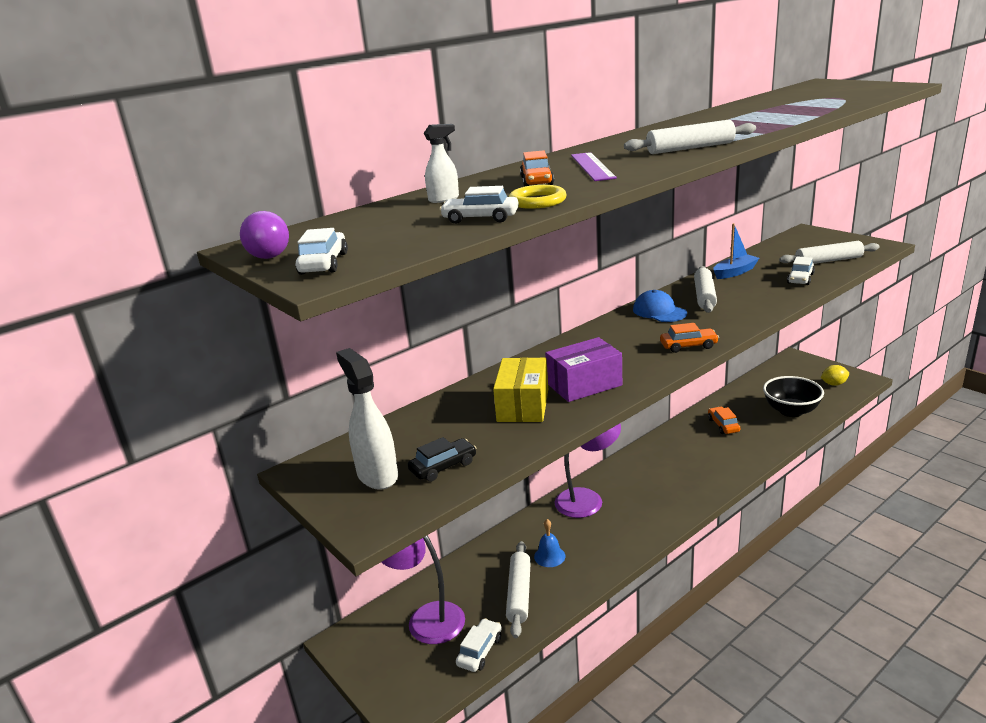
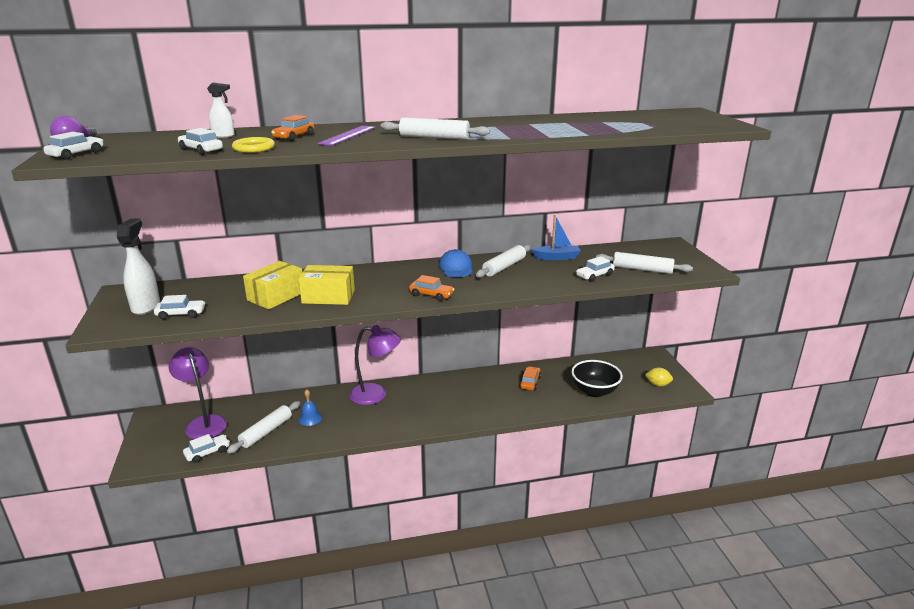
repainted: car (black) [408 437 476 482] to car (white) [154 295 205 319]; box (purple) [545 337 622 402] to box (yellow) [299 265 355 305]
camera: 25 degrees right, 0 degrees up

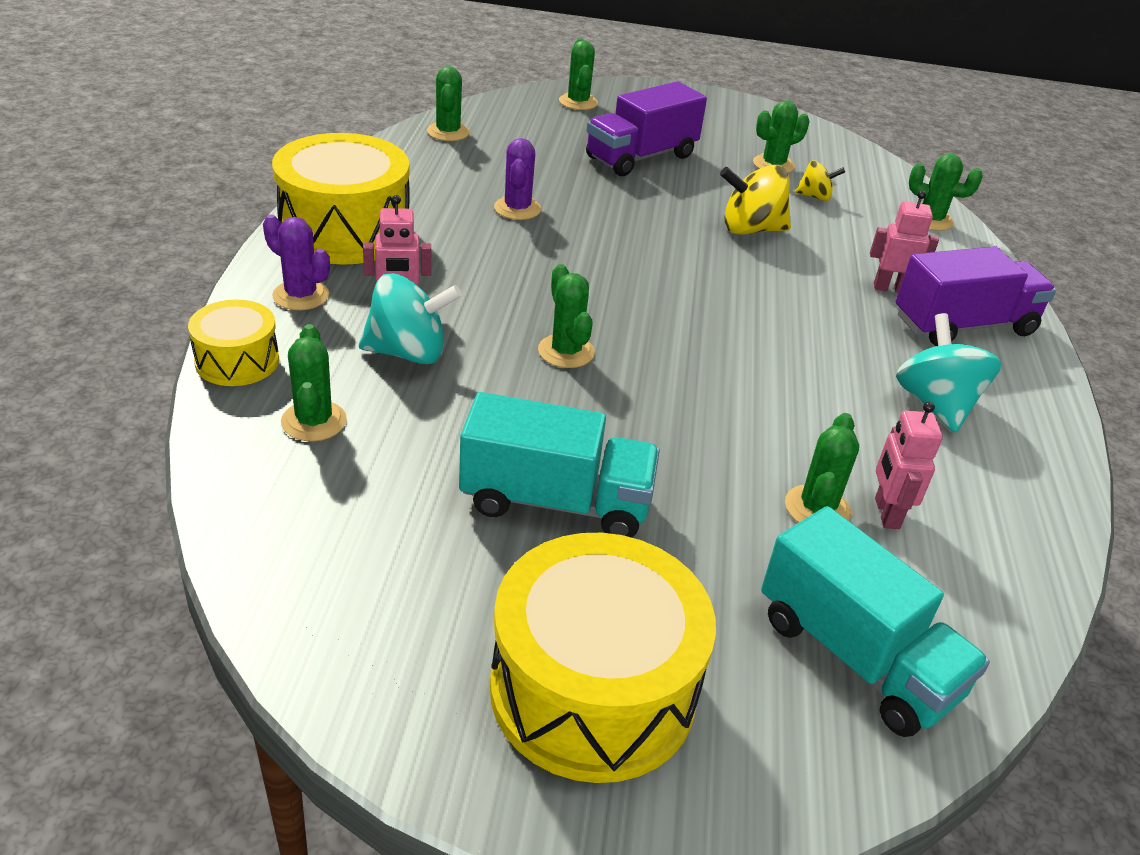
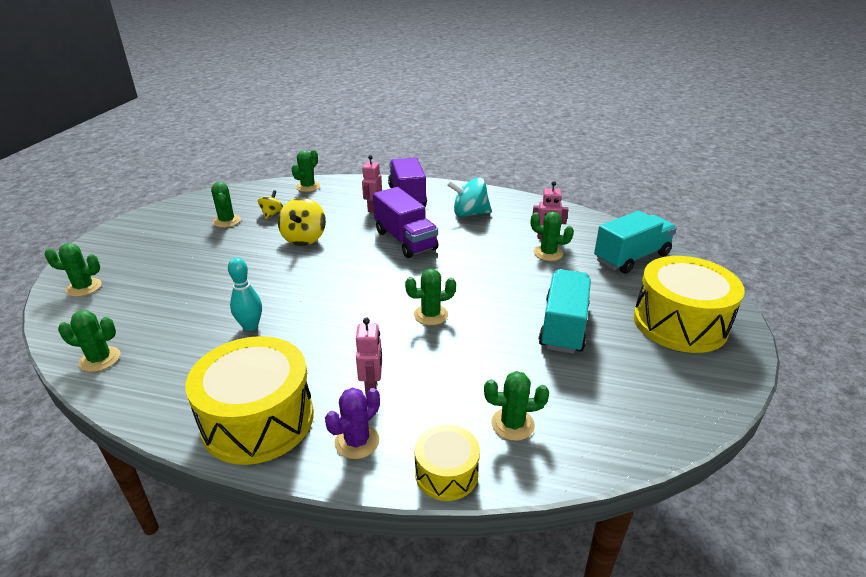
gone: spinning top (turquoise) [359 273 462 364]
shifted: truck (purple) [586 81 707 176] to [373 187 438 258]
swapped: cactus (purple) [494 138 541 220] to bowling pin (turquoise) [228 258 262 331]
camera: 80 degrees left, 5 degrees down

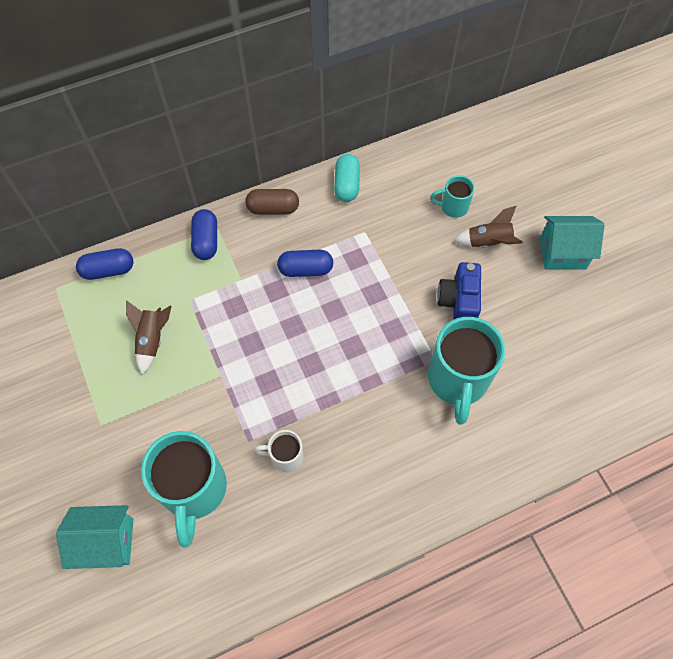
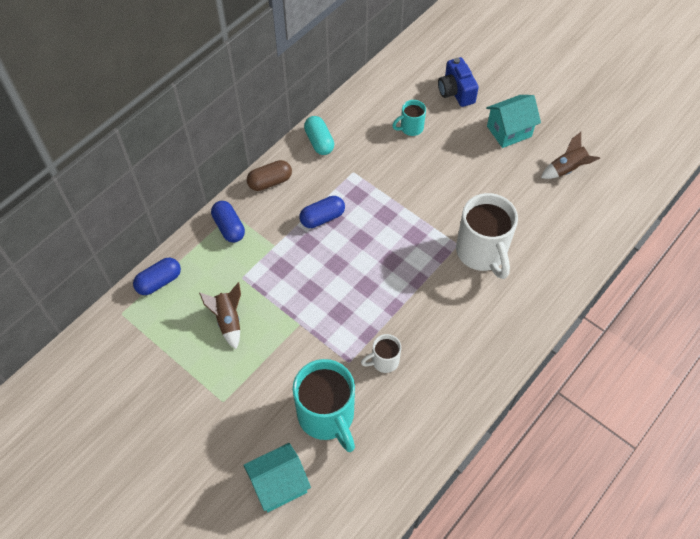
shifted: camera (blue) [437 262 481 320] to [438 57 479 107]; rocket (brown) [453 205 523 248] to [541 132 600 179]
repainted: mug (turquoise) [428 317 506 425] to mug (white) [456 193 518 279]
camera: 25 degrees left, 5 degrees down

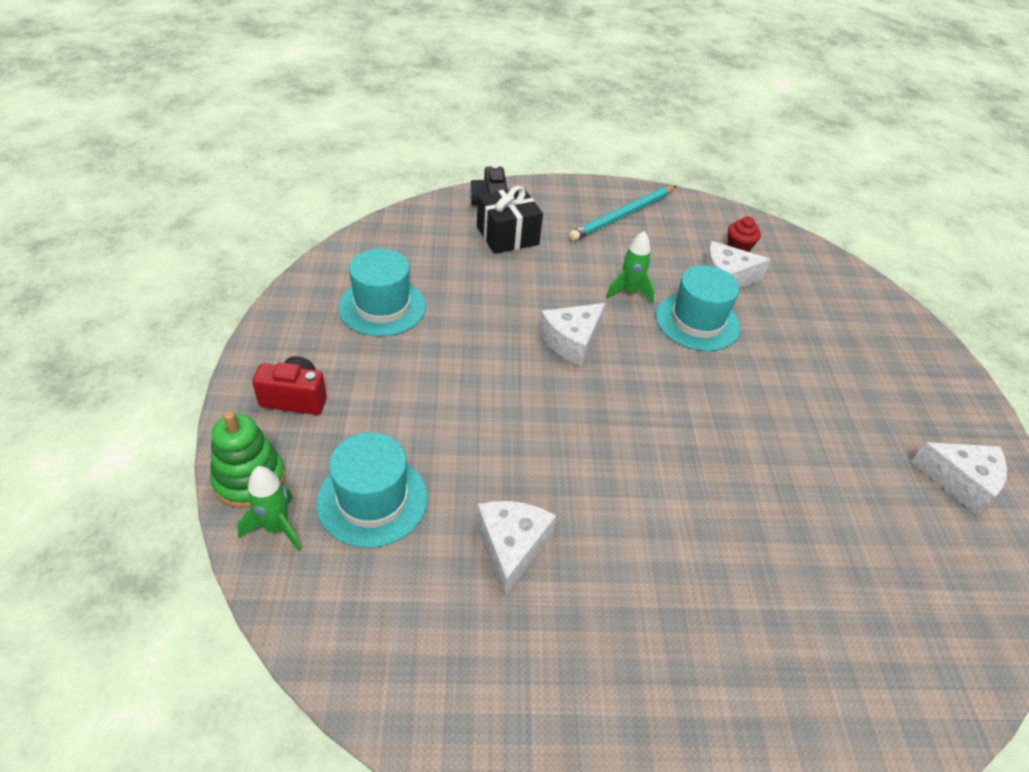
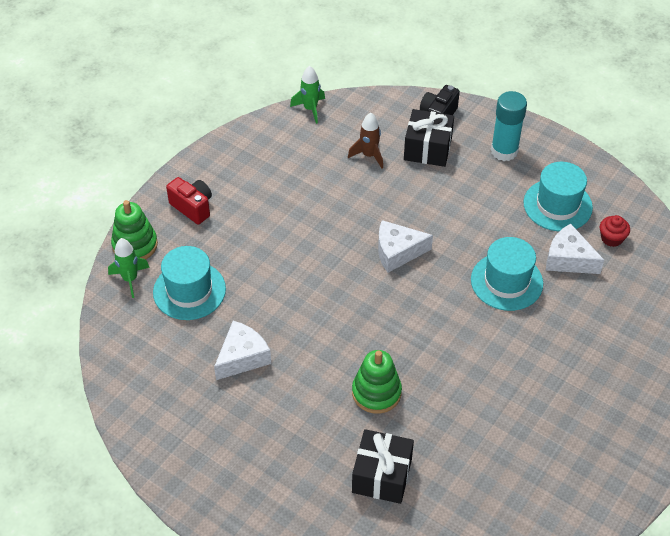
gone: pencil (turquoise) [569 186 676 241]; cheese (white) [911 442 1007 515]
new: rocket (brown) [348 113 383 169]; stacking toy (green) [352 350 402 414]; gift (black) [352 429 414 504]; glue stick (turquoise) [491 91 527 161]
shifted: hat (turquoise) [338 249 426 337] to [523 162 593 231]; rocket (green) [606 231 655 304] to [290 66 325 124]
camera: 40 degrees right, 5 degrees up

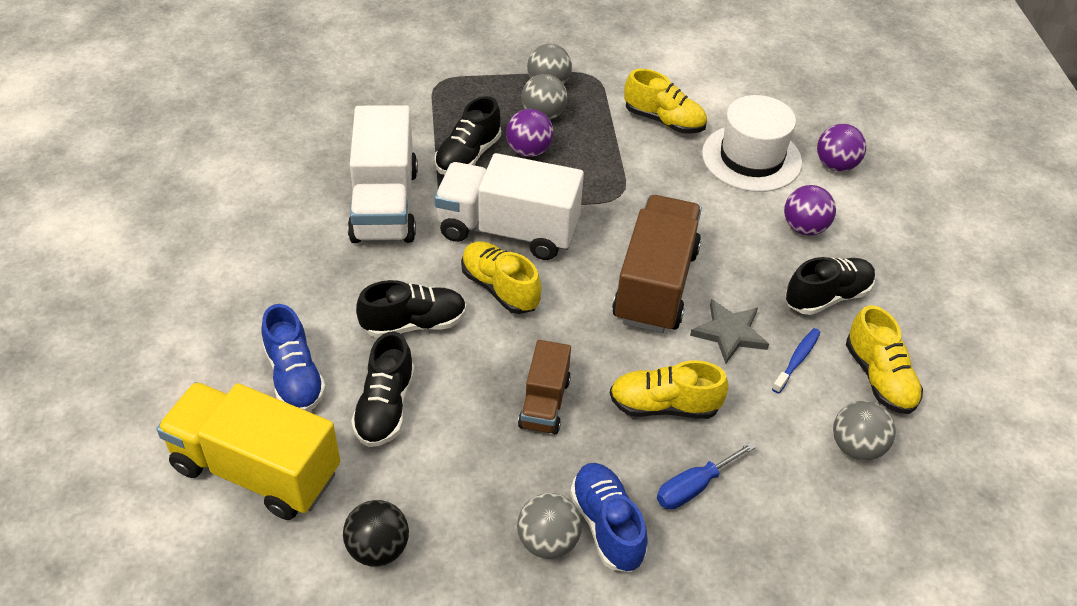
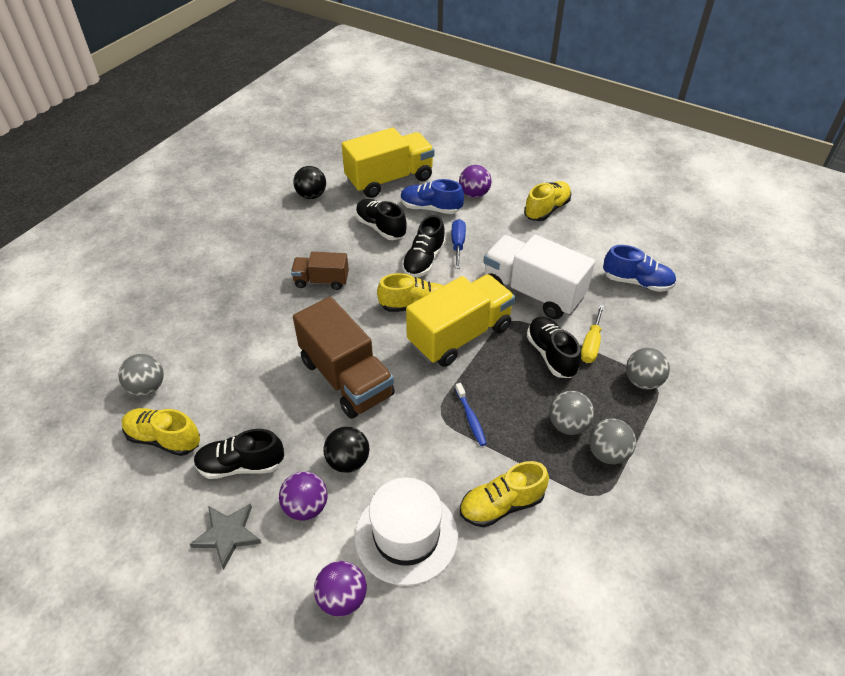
new: ball (black) [324 426 370 473]; screwdriver (yellow) [581 305 604 363]
shifted: ball (purple) [506 109 554 157] to [459 165 492 198]; ball (grey) [517 493 582 559] to [626 348 670 389]; shoe (blue) [570 463 648 572] to [603 245 676 292]; shoe (yellow) [610 360 729 419] to [524 181 571 221]; screwdriver (blue) [657 442 756 509] to [452 219 466 269]; star (grey) [690 299 769 364] to [190 504 261 569]; toothbrush (blue) [772 328 821 394] to [455 383 487 446]
repainted: truck (white) [434 153 584 260] to truck (yellow) [406 274 515 367]
rotated: truck (brown) [518 340 571 434] = [291 252 349 290] 45 degrees counterclockwise; shoe (black) [785 257 876 315] = [194 429 284 479] 75 degrees clockwise
camera: 130 degrees right, 0 degrees up

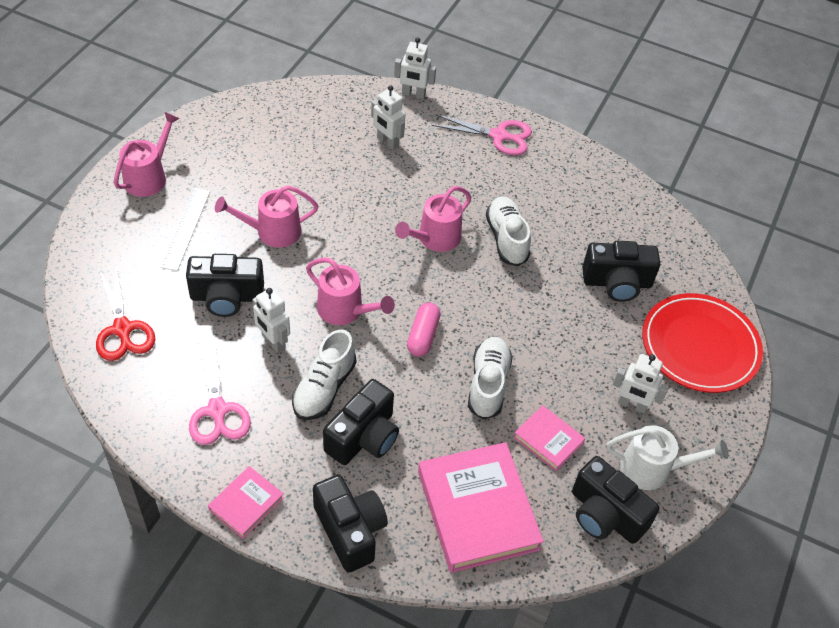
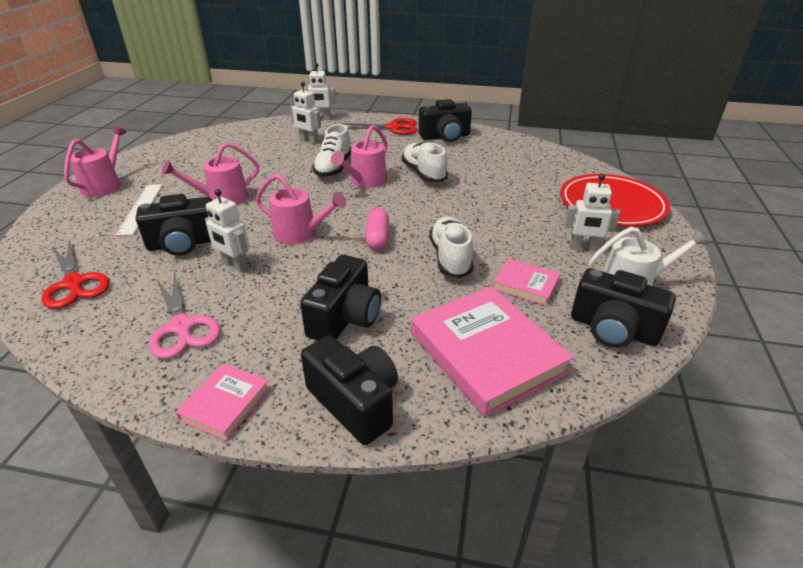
shifted: shoe (white) [292 329 356 420] to [312 124 351 177]; camera (black) [582 241 660 302] to [419 99 472 142]
repainted: scissors (pink) [432 114 532 155] to scissors (red) [341 118 417 135]
camera: 10 degrees left, 15 degrees down

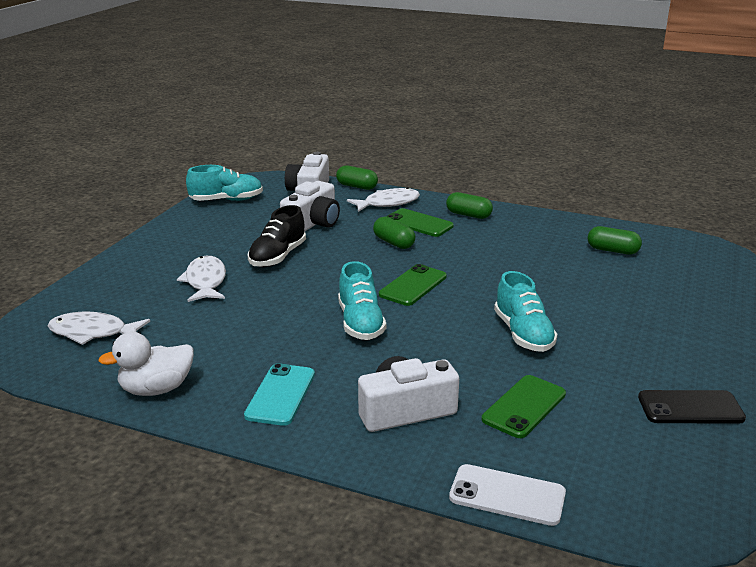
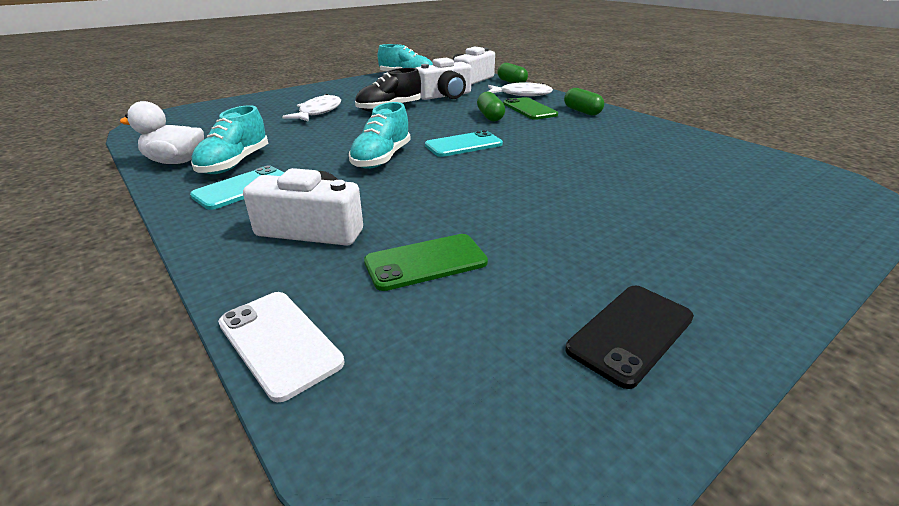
gone: fish (white) [48 312 150 345]; capsule (green) [588 226 642 255]
shifted: shoe (turquoise) [494 271 558 352] to [191 105 268 174]
repainted: phone (green) [379 264 447 306] to phone (turquoise) [425 130 503 157]
rotated: phone (black) [638 390 746 424] = [565 286 694 389] 75 degrees counterclockwise
camera: 30 degrees right, 5 degrees up

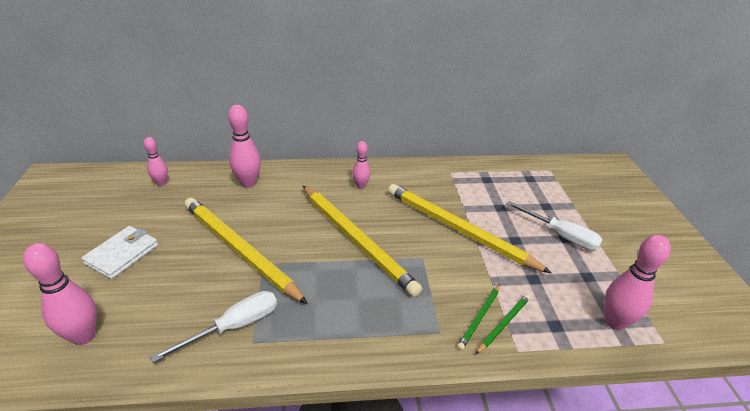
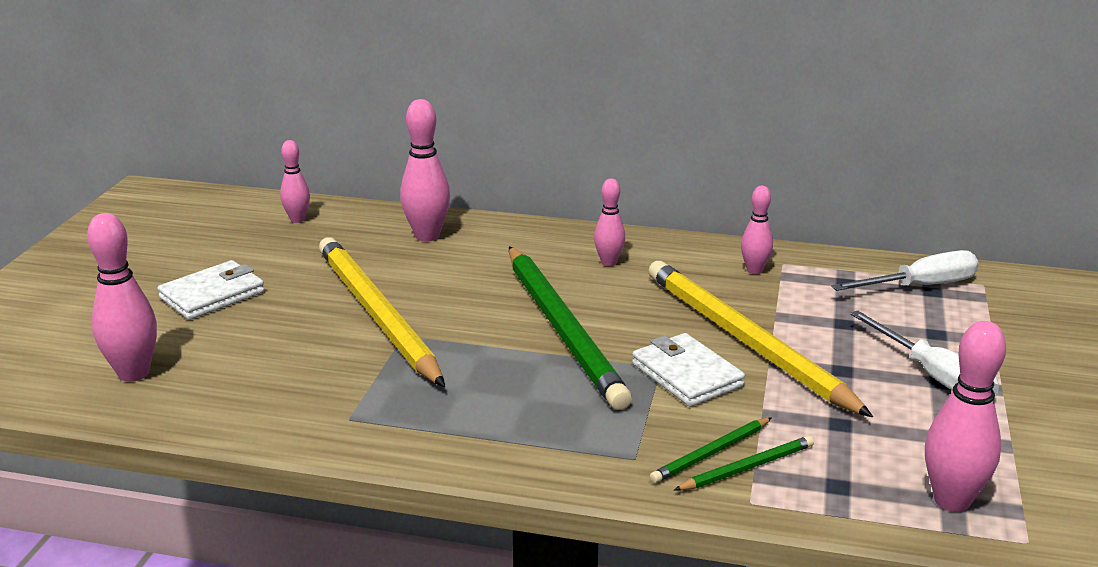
new: wallet (white) [632 333 745 407]; bowling pin (pink) [741 186 773 274]
shifted: screwdriver (white) [150 291 277 363] to [831 250 979 291]
repainted: pencil (yellow) [303 186 422 297] to pencil (green) [509 246 632 410]
camera: 20 degrees right, 10 degrees down

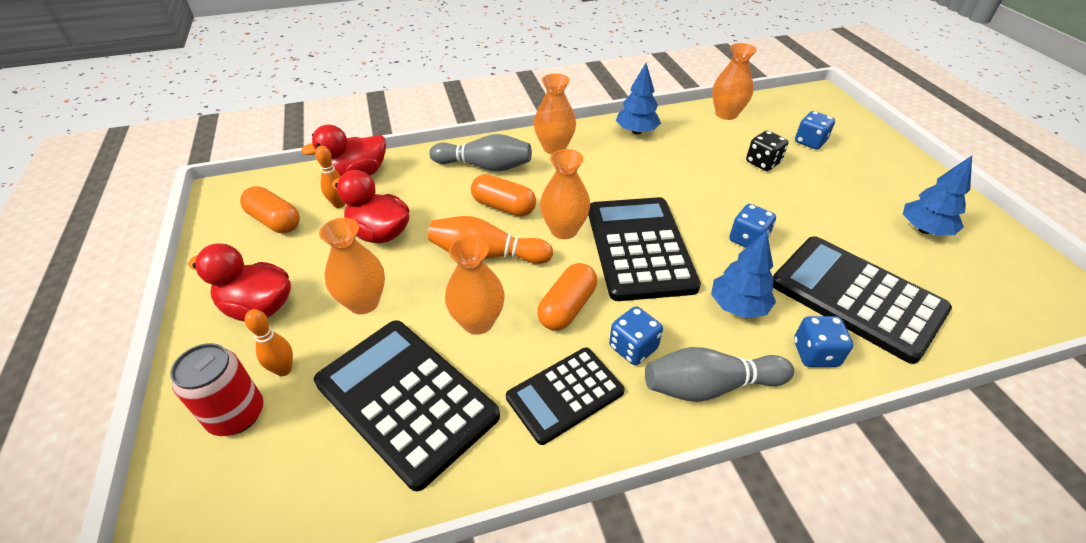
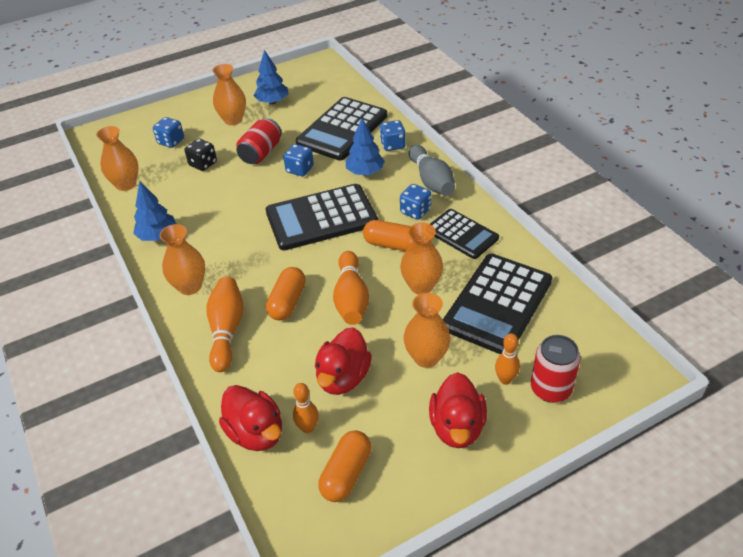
new: can (red) [236 118 281 164]
shifted: vase (orange) [540 149 590 239] to [212 64 246 125]
repainted: bowling pin (grey) [429 134 532 171] to bowling pin (orange) [207 277 244 372]
camera: 100 degrees left, 0 degrees up

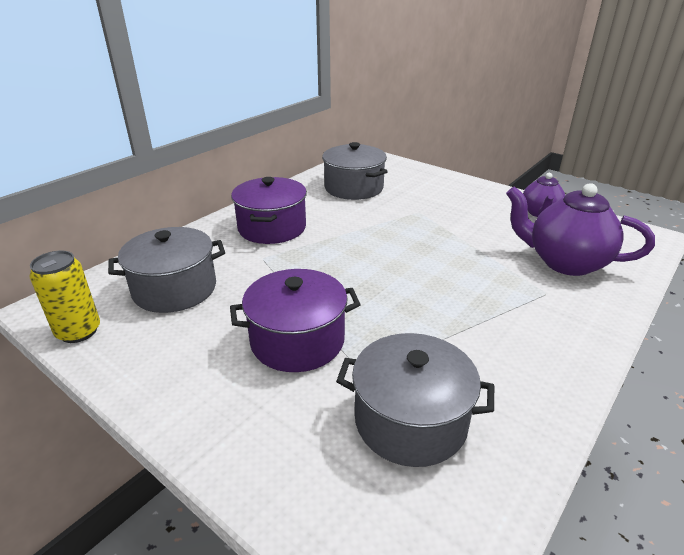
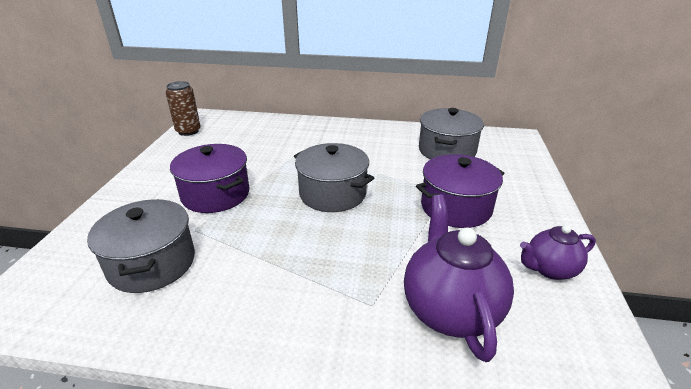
shifted: pot (grey) [108 227 225 313] to [294 143 374 212]; pot (purple) [231 177 307 244] to [416 154 504 228]
repainted: can (yellow) [30 250 100 343] to can (brown) [166 81 201 136]
camera: 60 degrees right, 0 degrees up

